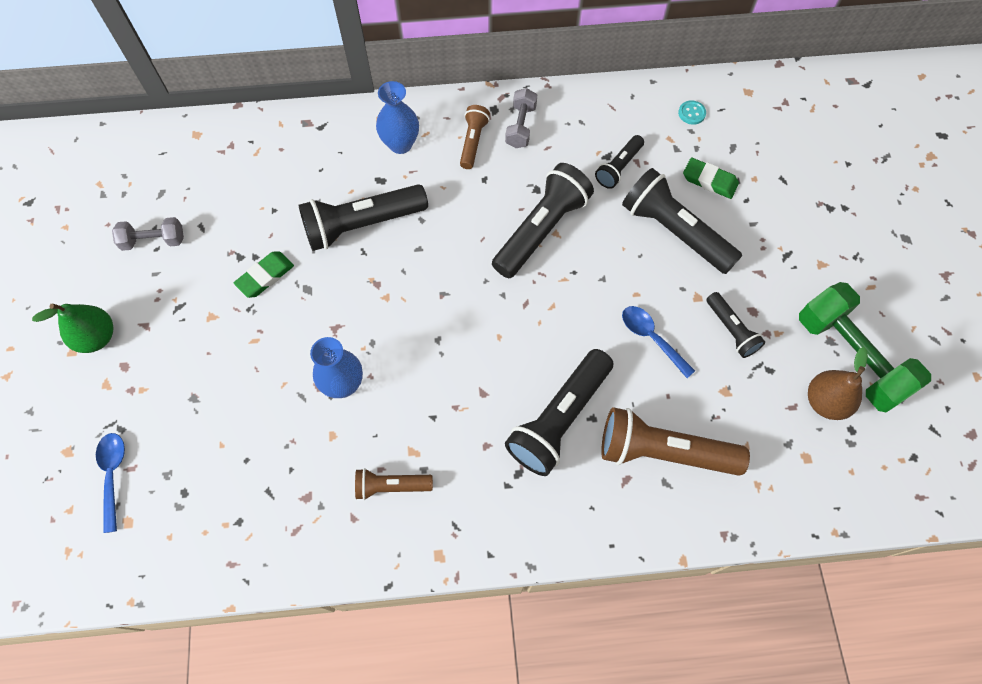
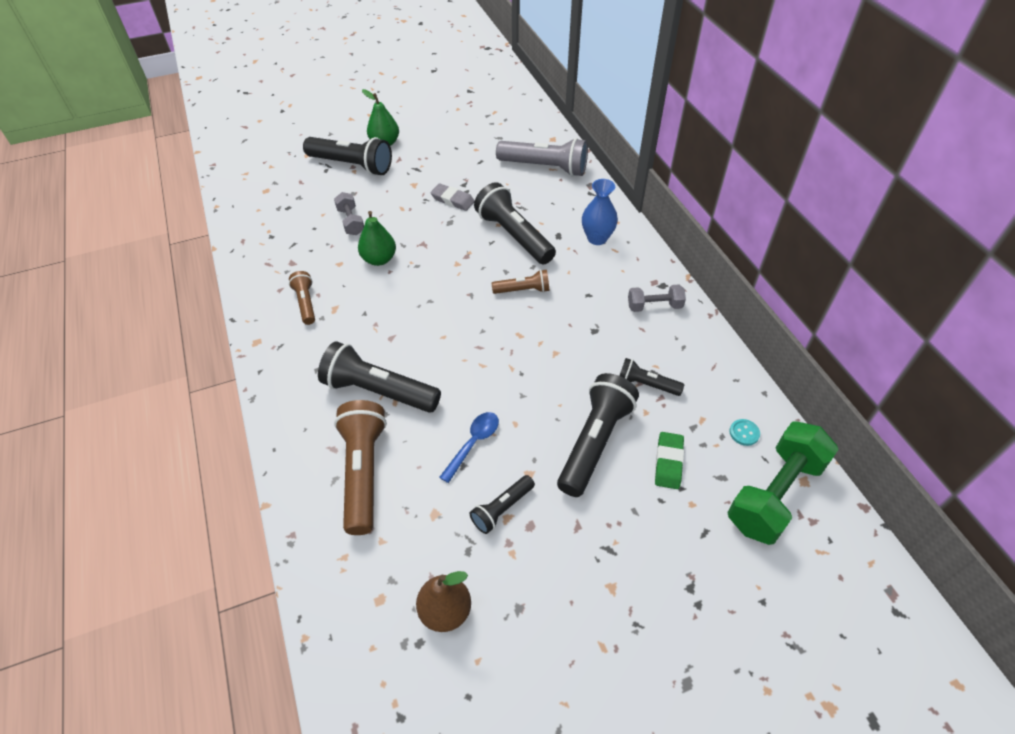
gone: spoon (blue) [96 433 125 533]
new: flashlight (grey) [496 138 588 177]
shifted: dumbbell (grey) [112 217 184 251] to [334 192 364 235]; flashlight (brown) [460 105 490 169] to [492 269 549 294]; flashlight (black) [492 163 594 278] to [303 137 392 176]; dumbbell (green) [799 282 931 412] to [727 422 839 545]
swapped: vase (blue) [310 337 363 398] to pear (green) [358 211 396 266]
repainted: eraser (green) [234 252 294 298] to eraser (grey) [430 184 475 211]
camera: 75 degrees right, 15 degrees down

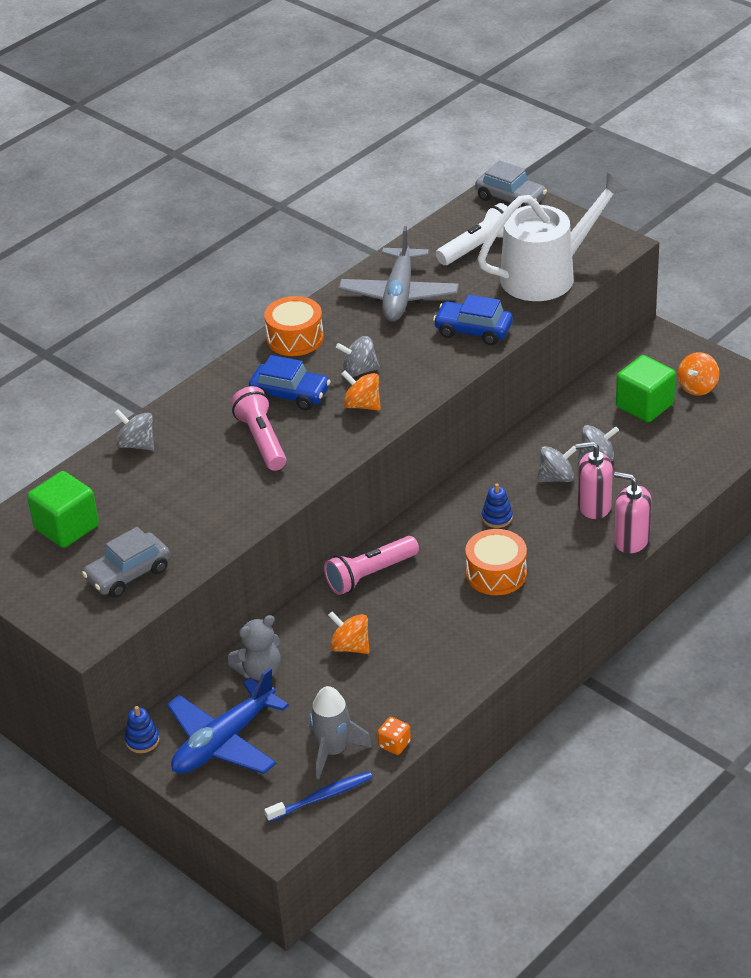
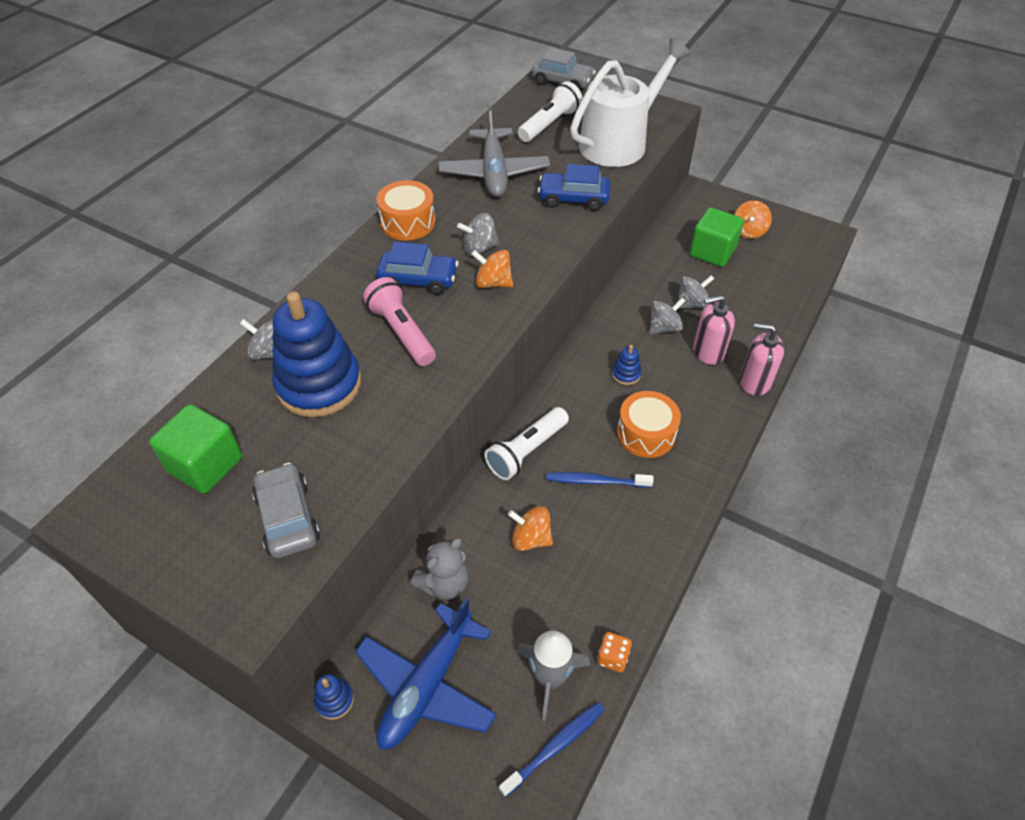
new: stacking toy (blue) [272 291 361 417]; toothbrush (blue) [547 472 654 488]
repainted: flashlight (pink) [324 536 419 595] to flashlight (white) [484 407 569 480]
rotated: car (grey) [82 527 170 598] = [252 463 320 558] 120 degrees clockwise
camera: 15 degrees left, 10 degrees up

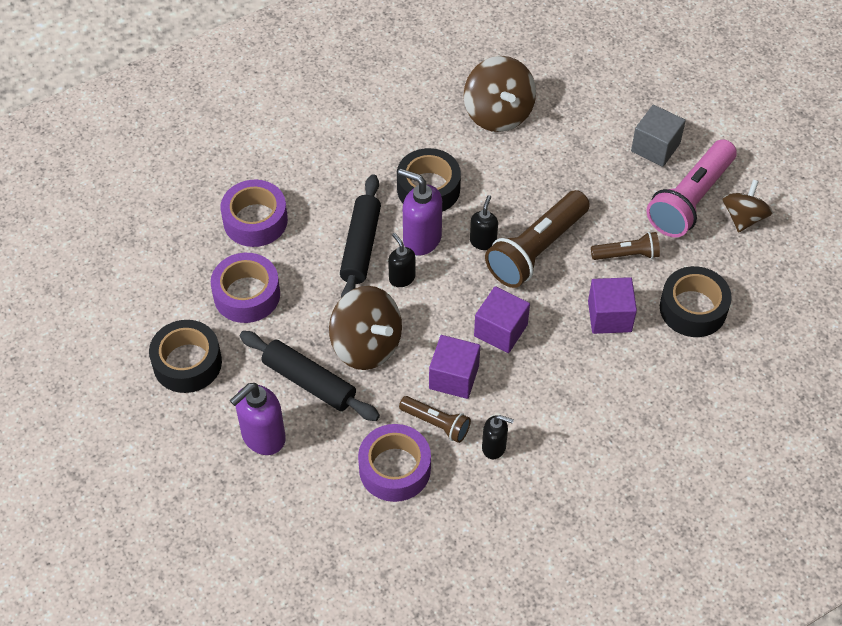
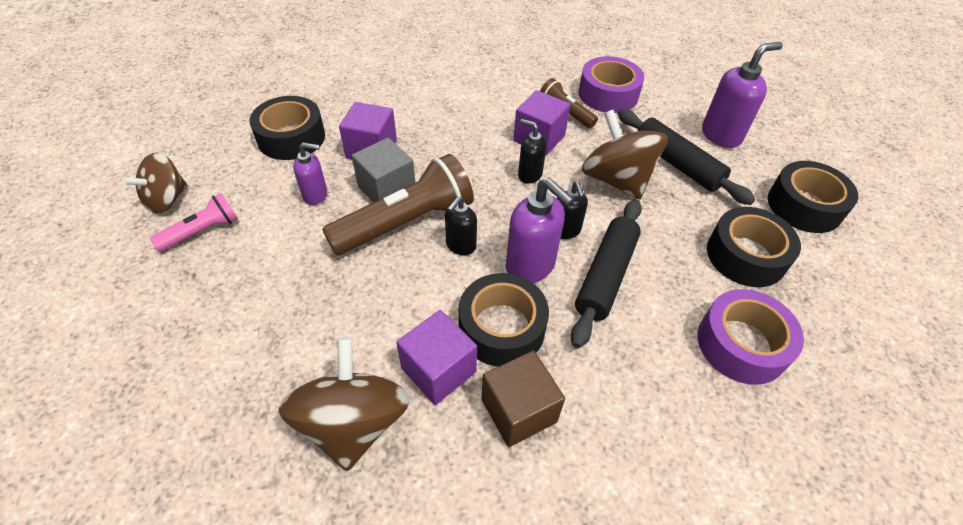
new: cube (brown) [481 351 565 447]
shifted: cube (purple) [474 286 530 353] to [396 310 477 405]; soap dispenser (black) [482 415 514 459] to [518 119 547 184]; cube (grey) [631 105 686 167] to [352 138 415 203]
swapped: flashlight (brown) [591 232 660 260] to soap dispenser (purple) [293 143 327 205]
repainted: tape (purple) [211 253 280 323] to tape (black) [707 207 801 287]
scaled: flashlight (pink) [646 139 737 238] = [150 193 238 252] x0.53
camera: 165 degrees left, 5 degrees down

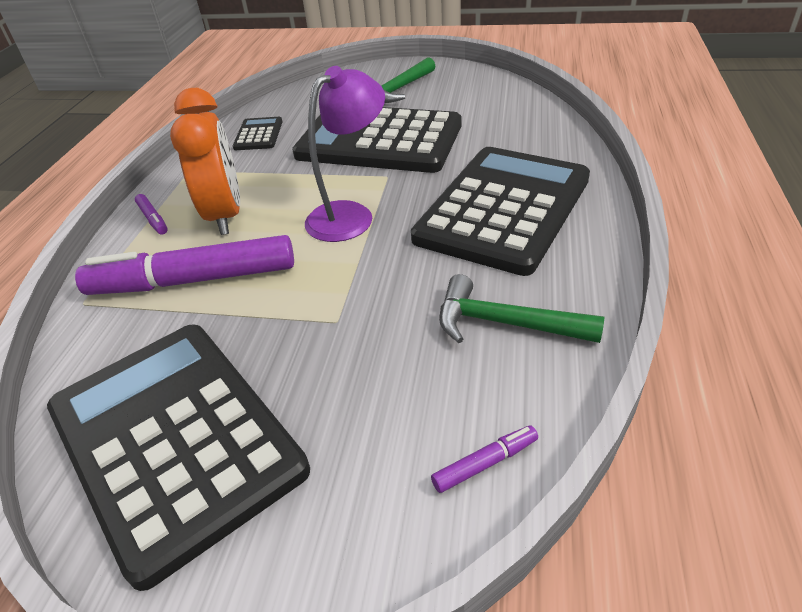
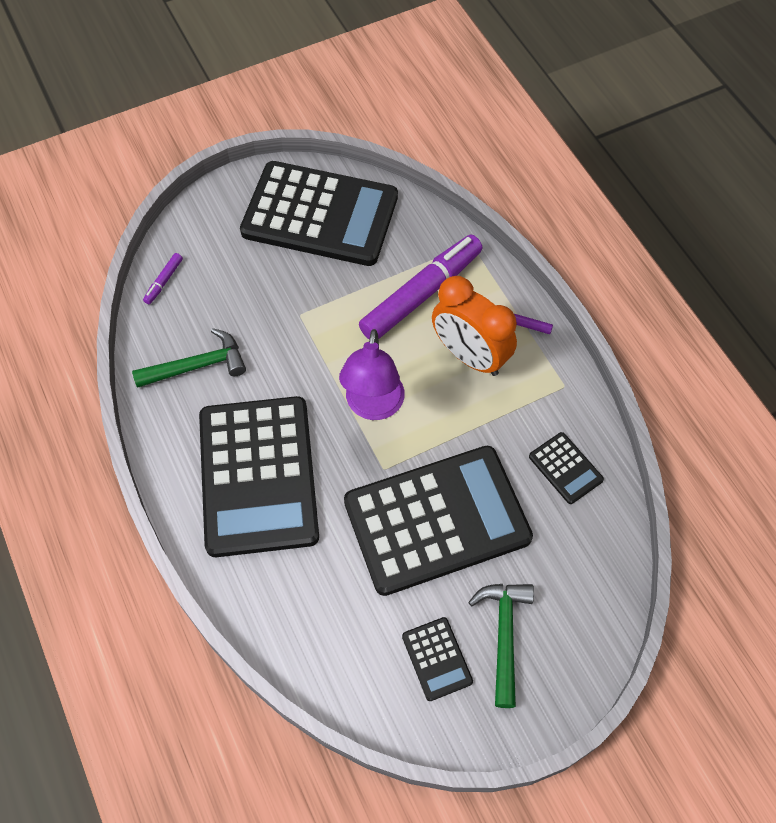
new: calculator (black) [402 617 473 701]
camera: 140 degrees right, 20 degrees up

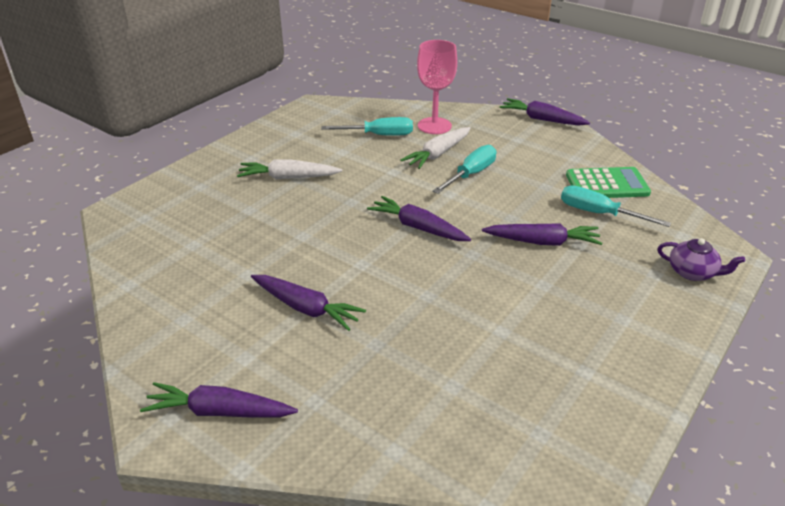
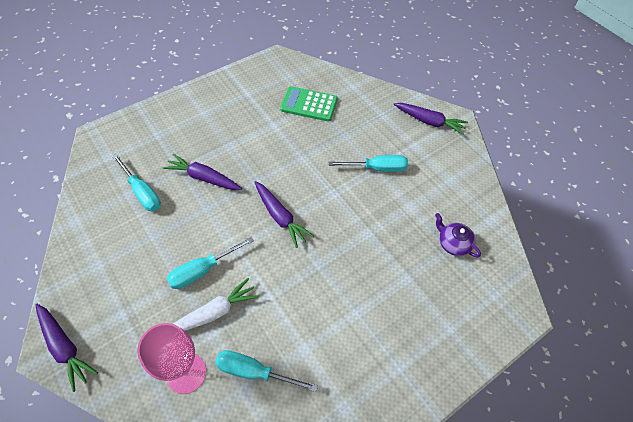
gone: carrot (white) [237 159 342 179]
shifted: calculator (green) [566 167 651 198] to [280 86 338 122]; teapot (purple) [658 238 745 281] to [435 213 481 257]
swapped: carrot (purple) [251 275 366 331] to screwdriver (turquoise) [328 155 408 172]
camera: 165 degrees left, 20 degrees up

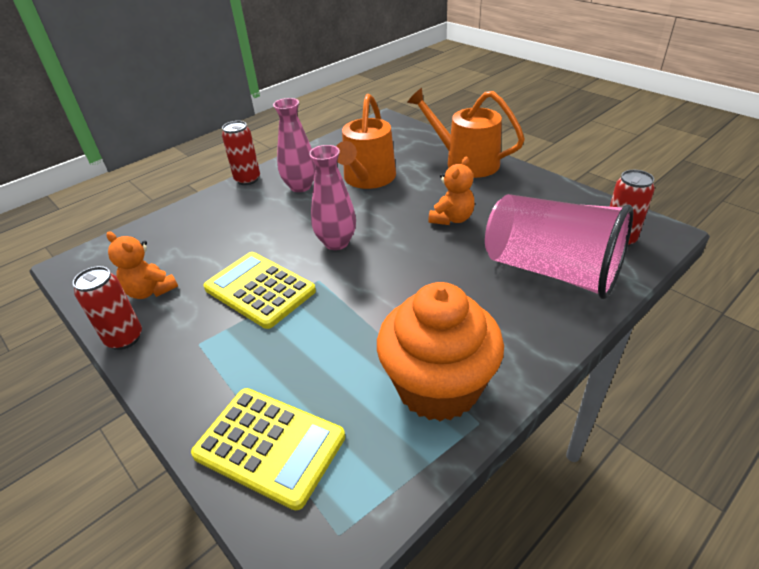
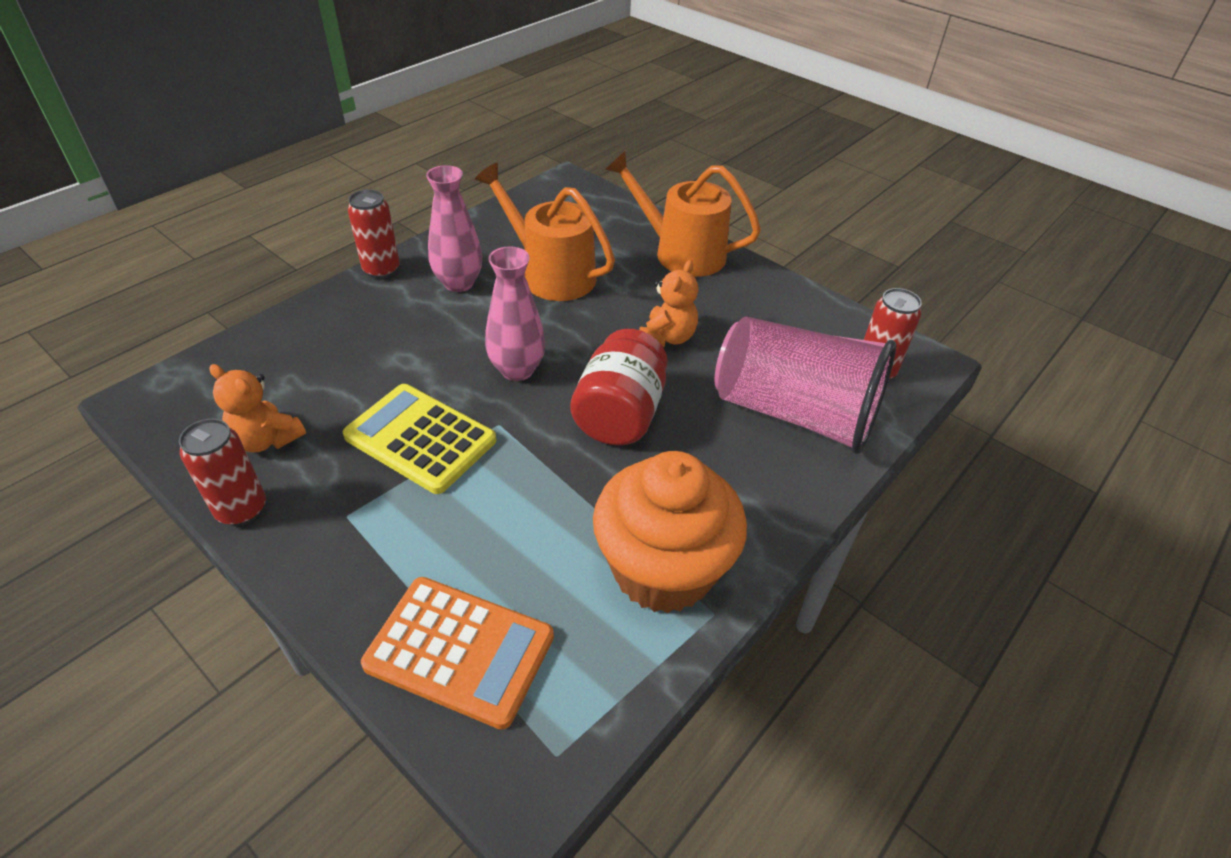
new: jar (red) [570 329 668 445]
repainted: calculator (yellow) [191 388 345 510] to calculator (orange) [361 577 554 730]
rotated: watering can (orange) [336 94 396 189] = [475 163 615 301] 120 degrees clockwise
camera: 10 degrees left, 5 degrees up

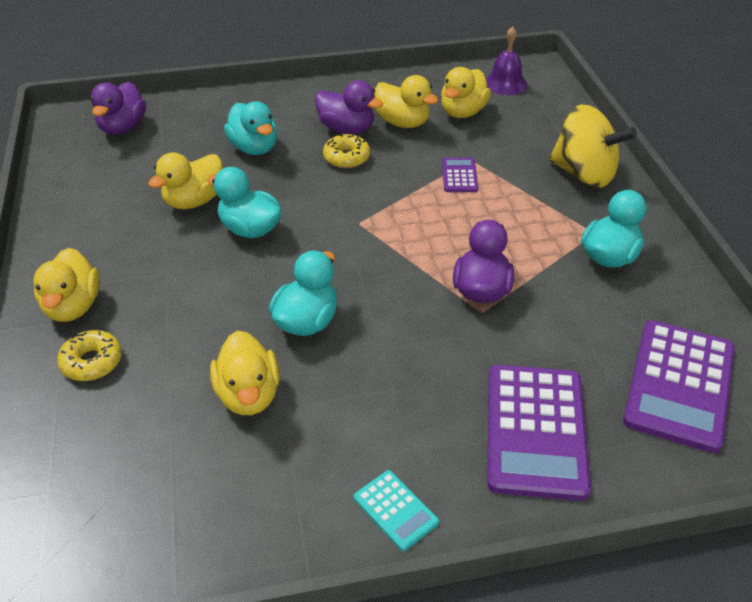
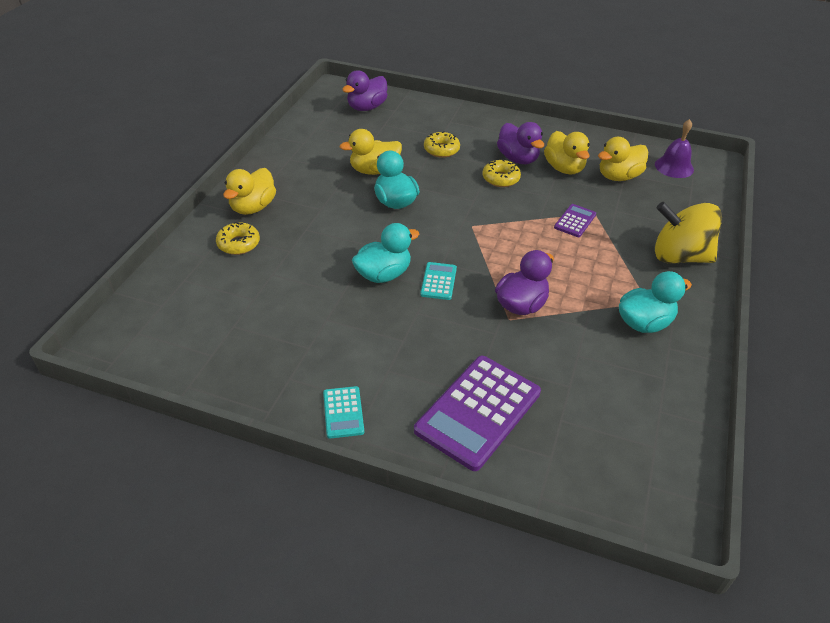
gone: duck (yellow) [210 331 280 415]; calculator (purple) [623 320 735 453]
new: calculator (turquoise) [420 262 457 300]
swapped: duck (turquoise) [224 102 277 155] to donut (yellow) [424 131 460 158]
rotated: spinning top (yellow) [549 104 637 188] = [655 202 722 264] 135 degrees clockwise
camera: 30 degrees right, 0 degrees up

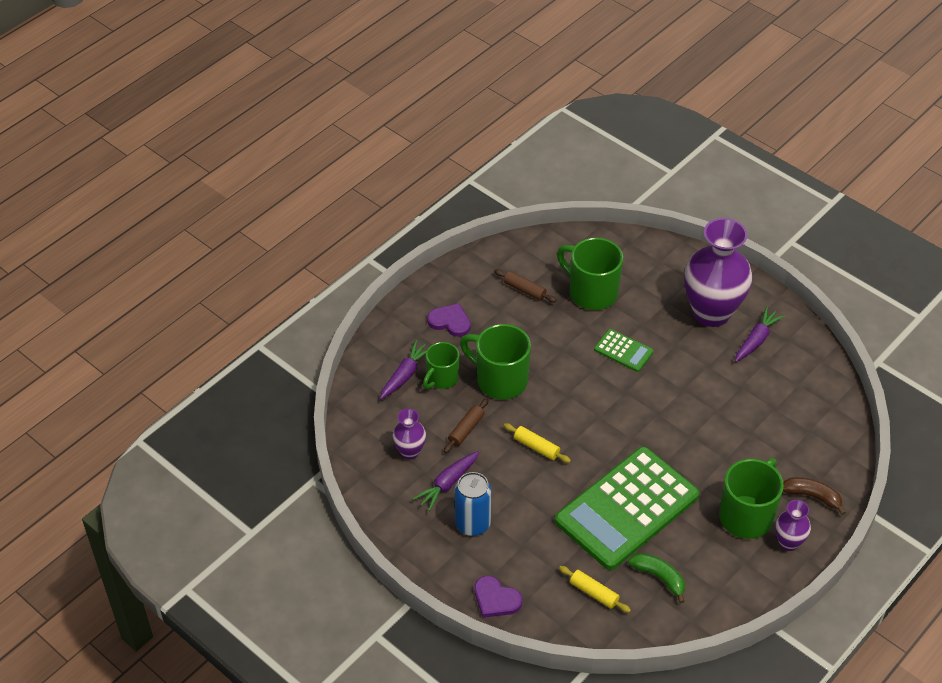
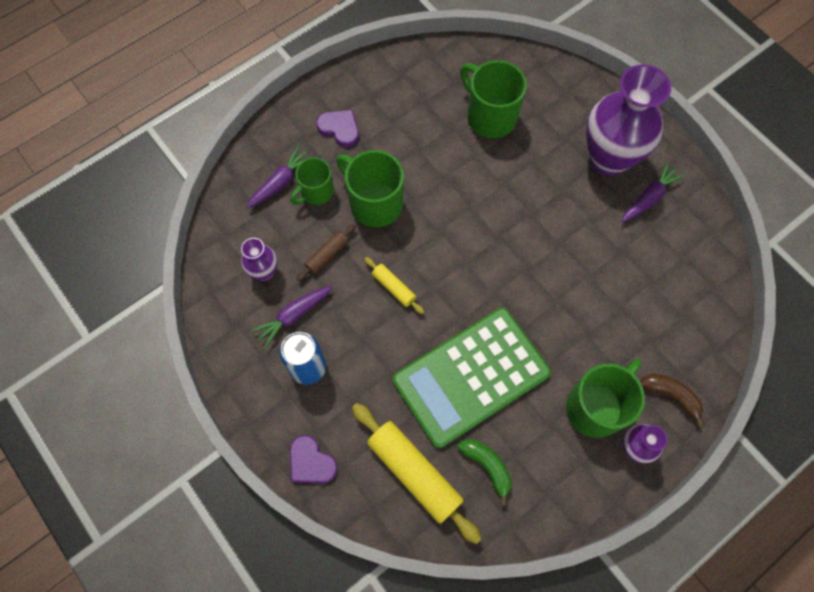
gone: rolling pin (brown) [494 269 557 303]; calculator (green) [594 329 654 372]
scaled: rolling pin (yellow) [559 566 631 613] = [352 403 481 544] x1.99
camera: 10 degrees right, 20 degrees up

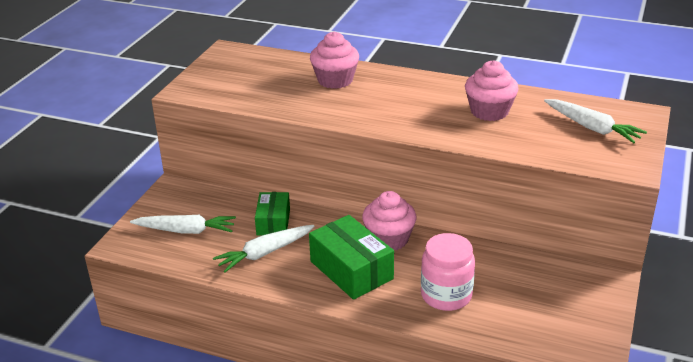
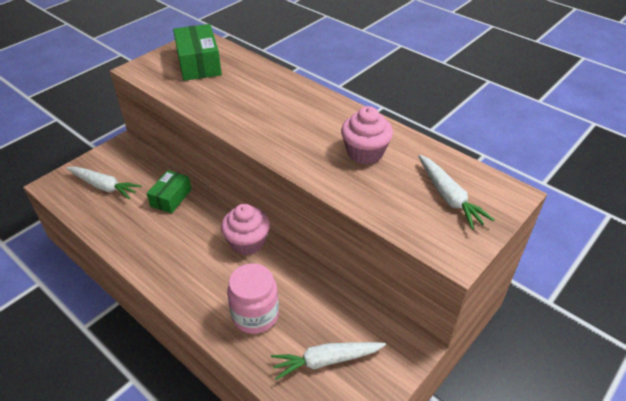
gone: cupcake (pink) [310 32 359 89]
shifted: carrot (white) [213 225 314 273] to [271 342 386 380]; box (green) [309 215 394 300] to [173 24 222 81]
camera: 20 degrees right, 10 degrees up

